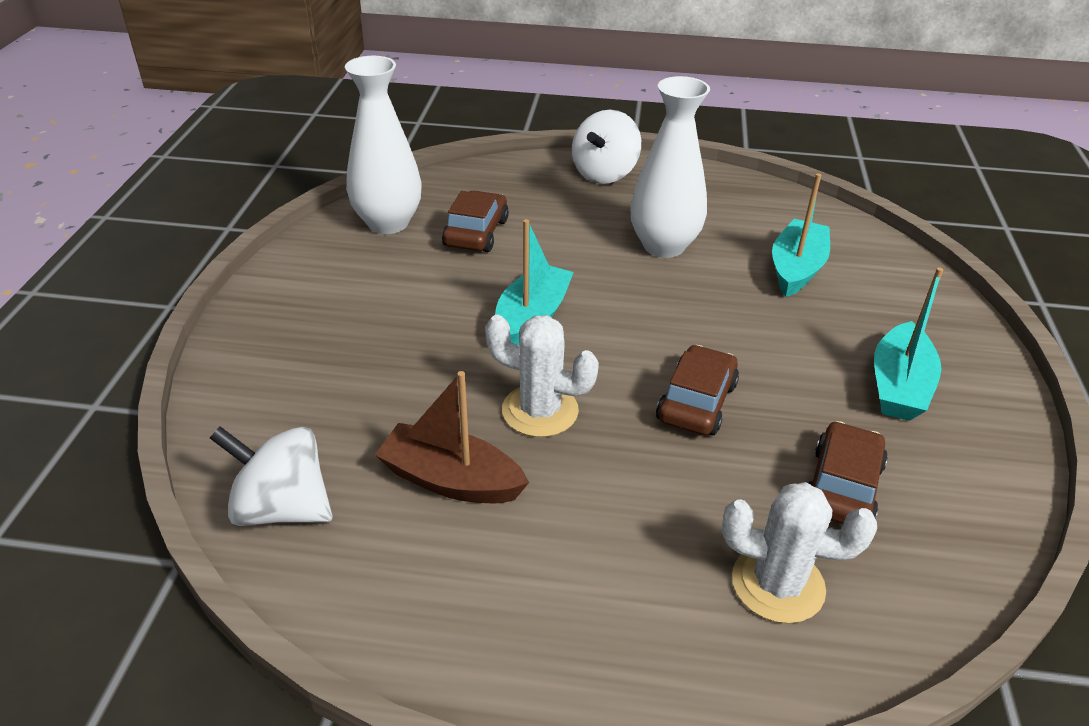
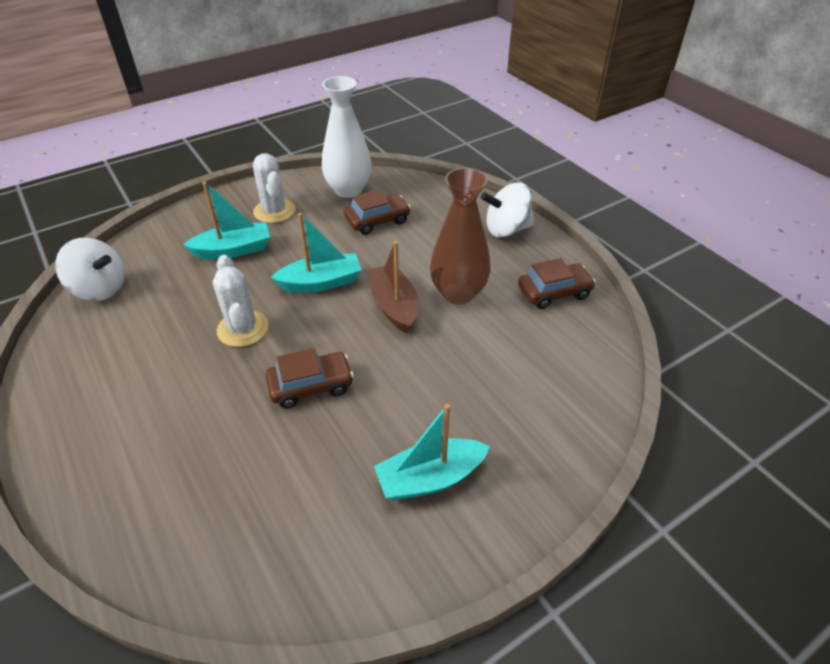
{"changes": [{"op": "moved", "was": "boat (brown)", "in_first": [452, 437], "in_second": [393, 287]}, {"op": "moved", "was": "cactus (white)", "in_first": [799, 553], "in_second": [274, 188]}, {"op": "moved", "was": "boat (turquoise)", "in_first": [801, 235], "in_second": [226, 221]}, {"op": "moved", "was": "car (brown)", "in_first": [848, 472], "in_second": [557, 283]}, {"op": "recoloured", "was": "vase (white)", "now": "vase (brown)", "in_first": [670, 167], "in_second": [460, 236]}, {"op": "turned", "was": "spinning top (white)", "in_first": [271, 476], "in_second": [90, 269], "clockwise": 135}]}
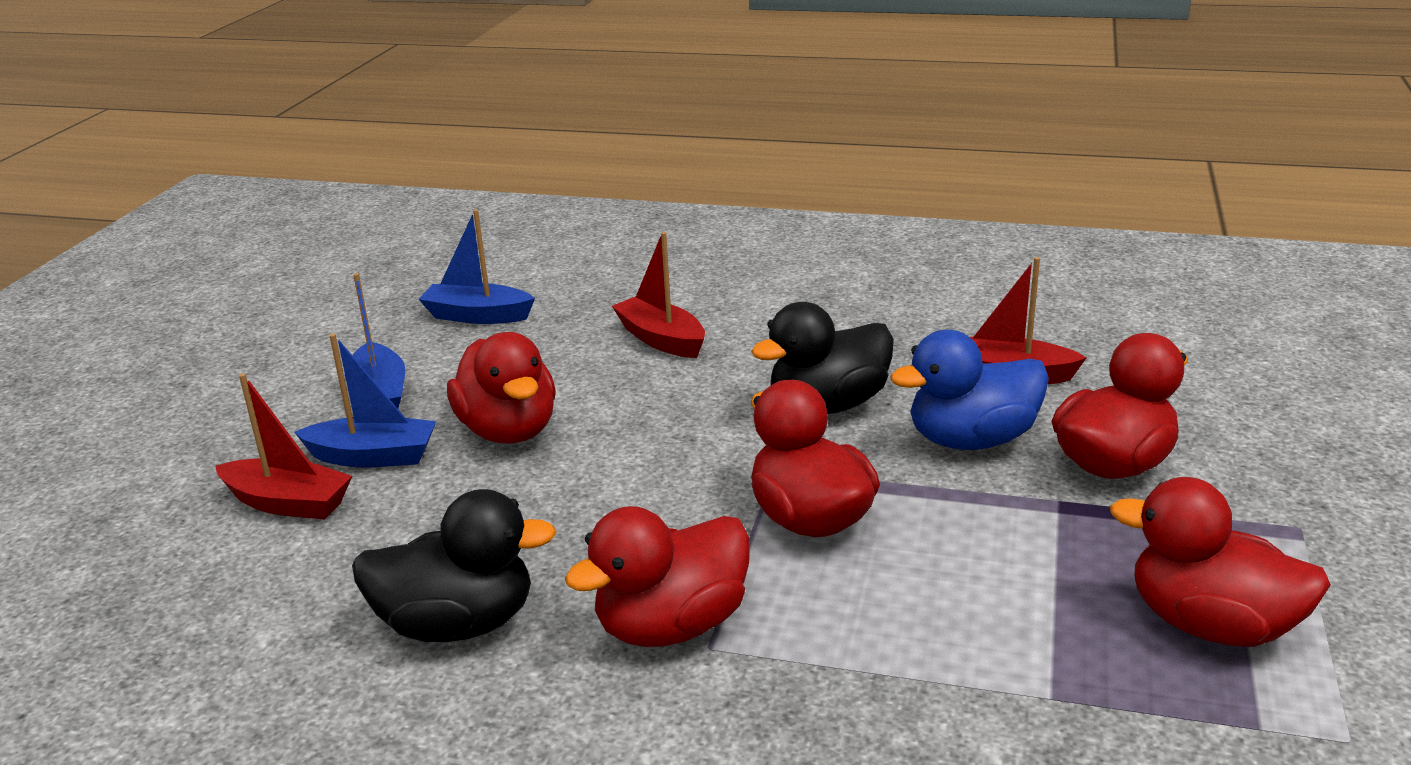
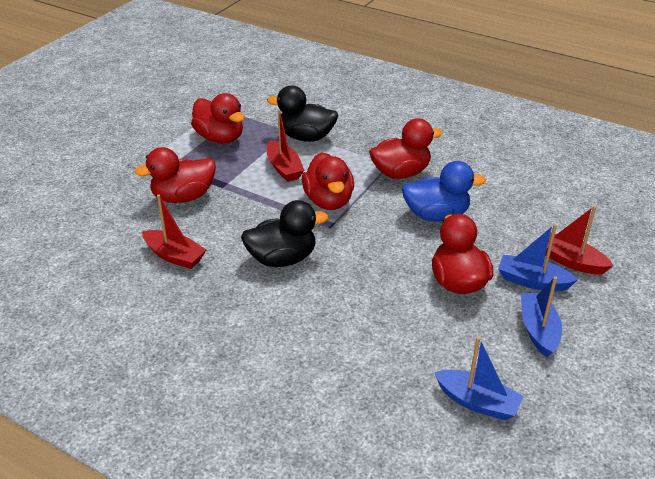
{"changes": [{"op": "moved", "was": "duck (black)", "in_first": [454, 565], "in_second": [302, 113]}, {"op": "moved", "was": "boat (red)", "in_first": [658, 295], "in_second": [285, 145]}, {"op": "moved", "was": "duck (blue)", "in_first": [969, 390], "in_second": [444, 191]}]}
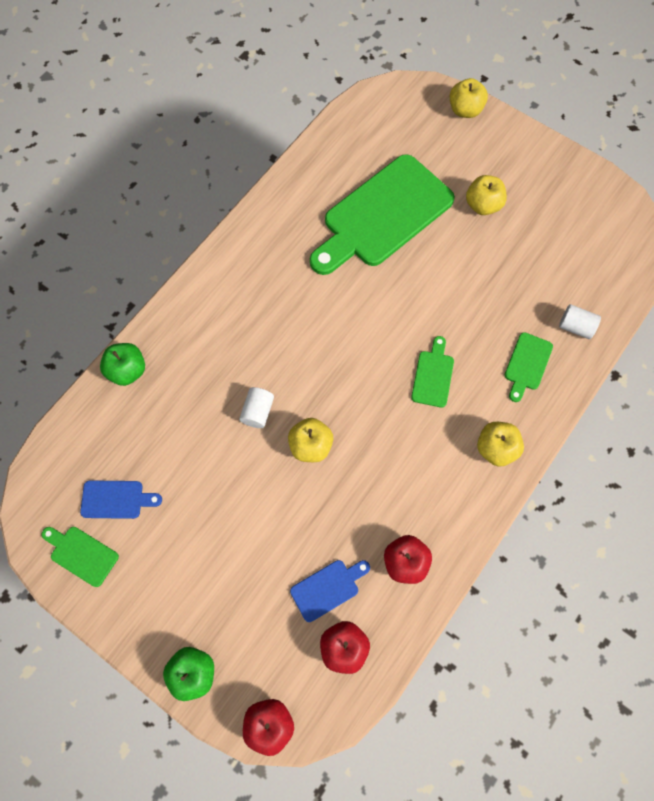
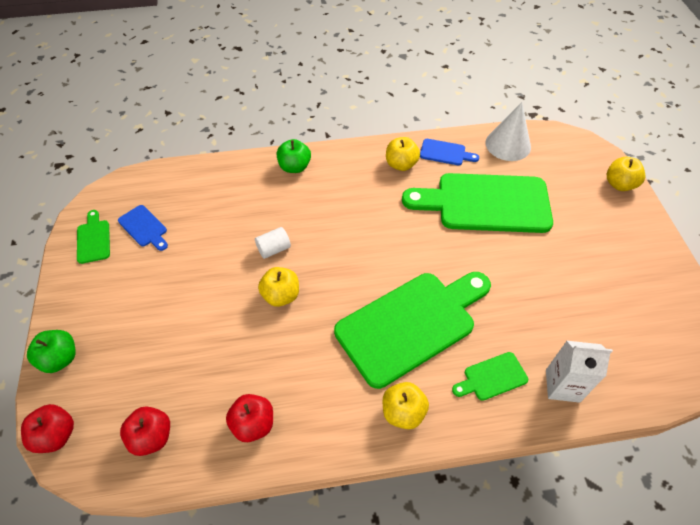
{"changes": [{"op": "added", "now": "cone (white)", "in_second": [508, 131]}, {"op": "moved", "was": "apple (green)", "in_first": [122, 364], "in_second": [294, 156]}, {"op": "moved", "was": "cutting board (blue)", "in_first": [330, 591], "in_second": [449, 152]}, {"op": "moved", "was": "apple (yellow)", "in_first": [486, 195], "in_second": [403, 154]}, {"op": "replaced", "was": "cylinder (white)", "now": "carton (white)", "in_first": [580, 321], "in_second": [579, 372]}, {"op": "resized", "was": "cutting board (green)", "in_first": [432, 372], "in_second": [412, 330], "ratio": 2.35}]}
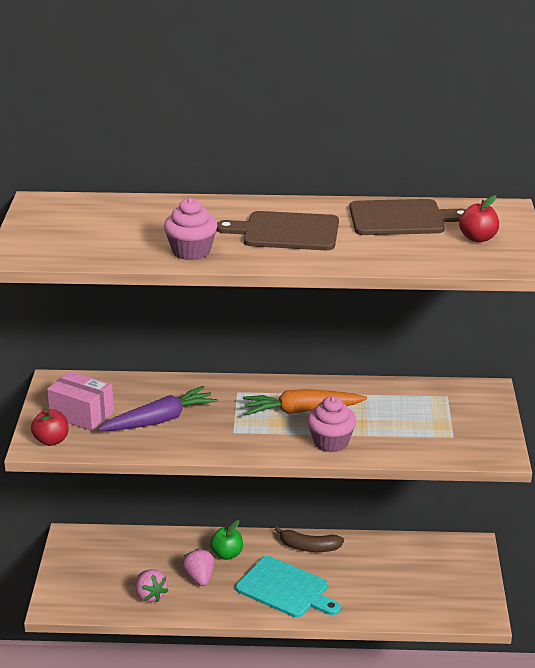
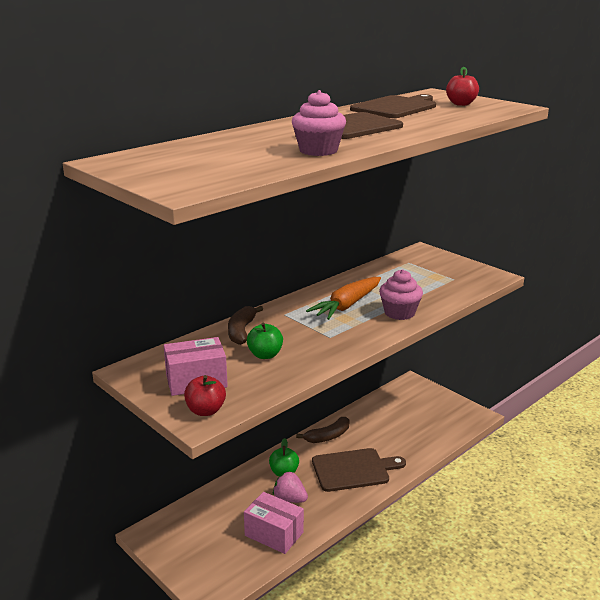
{"changes": [{"op": "added", "now": "banana (brown)", "in_second": [245, 325]}, {"op": "replaced", "was": "carrot (purple)", "now": "apple (green)", "in_first": [158, 408], "in_second": [265, 340]}, {"op": "replaced", "was": "strawberry (pink)", "now": "box (pink)", "in_first": [152, 586], "in_second": [274, 523]}, {"op": "recoloured", "was": "cutting board (turquoise)", "now": "cutting board (brown)", "in_first": [288, 587], "in_second": [359, 470]}]}
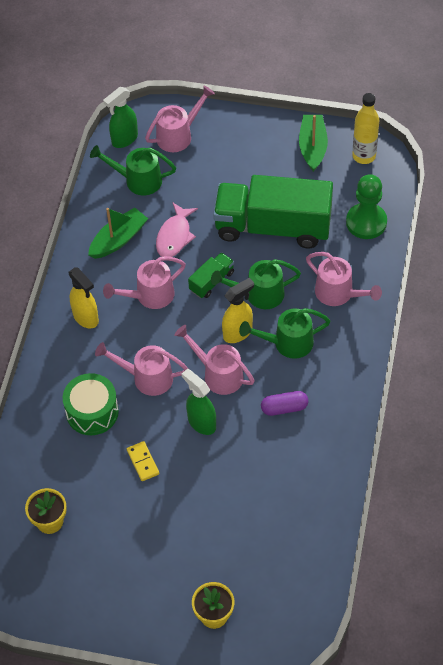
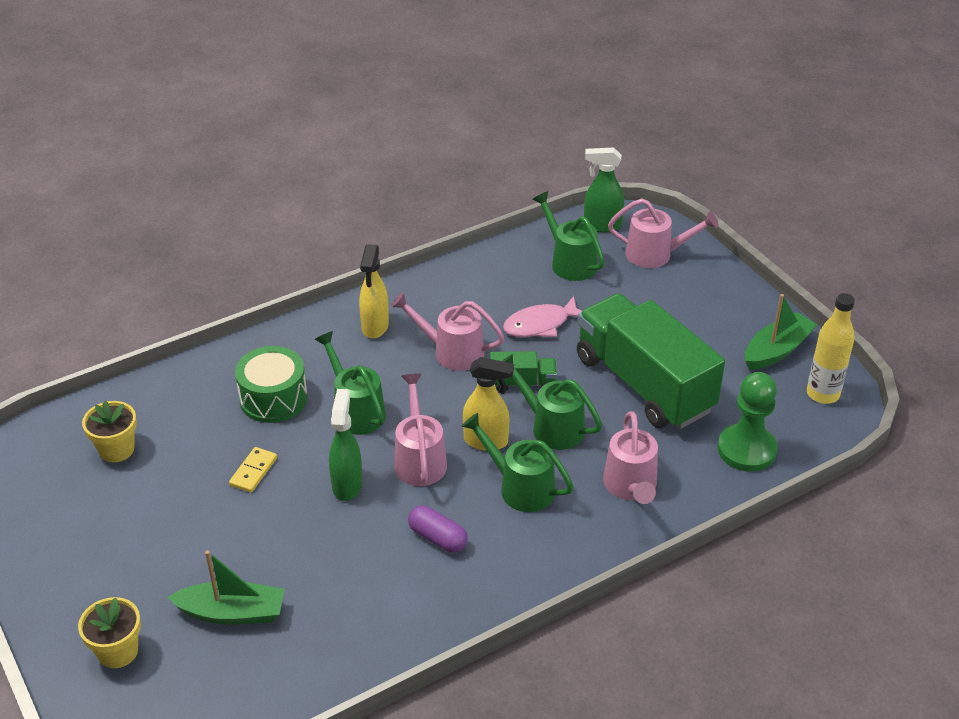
{"changes": [{"op": "moved", "was": "boat (green)", "in_first": [118, 233], "in_second": [225, 587]}, {"op": "recoloured", "was": "watering can (pink)", "now": "watering can (green)", "in_first": [141, 369], "in_second": [350, 383]}]}
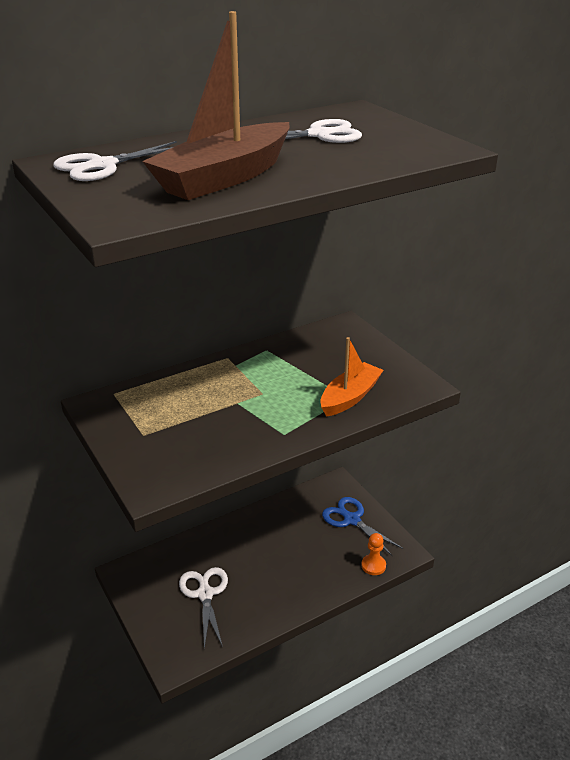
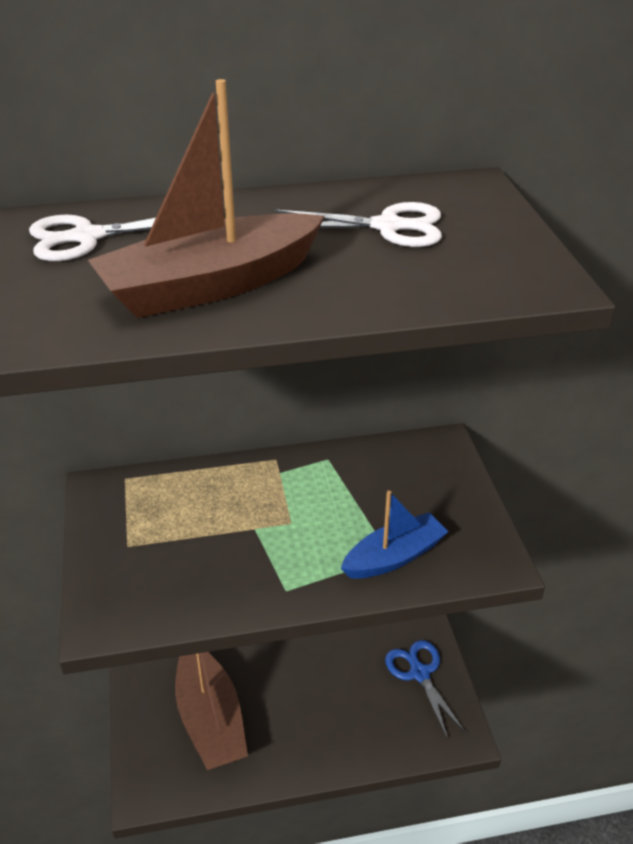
{"changes": [{"op": "removed", "was": "pawn (orange)", "in_first": [373, 554]}, {"op": "replaced", "was": "scissors (white)", "now": "boat (brown)", "in_first": [203, 608], "in_second": [211, 711]}, {"op": "recoloured", "was": "boat (orange)", "now": "boat (blue)", "in_first": [352, 377], "in_second": [395, 534]}]}
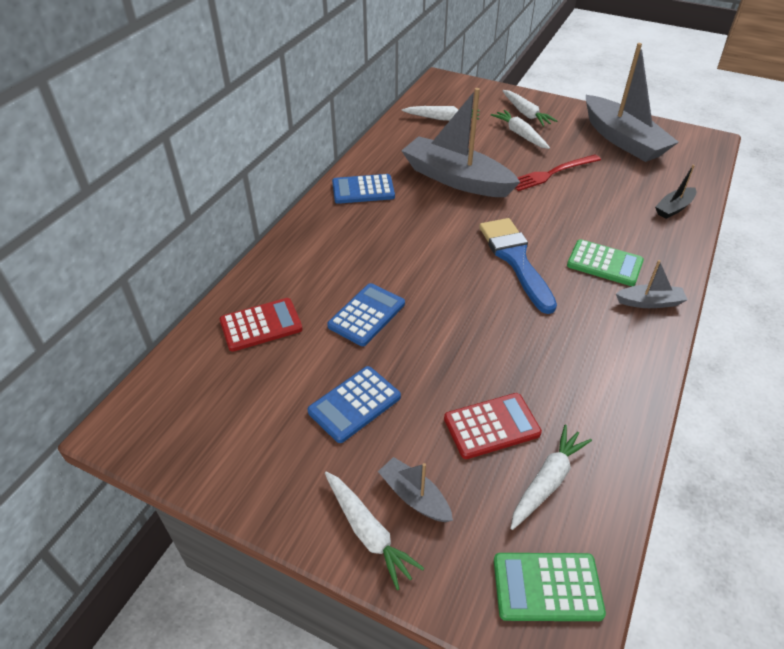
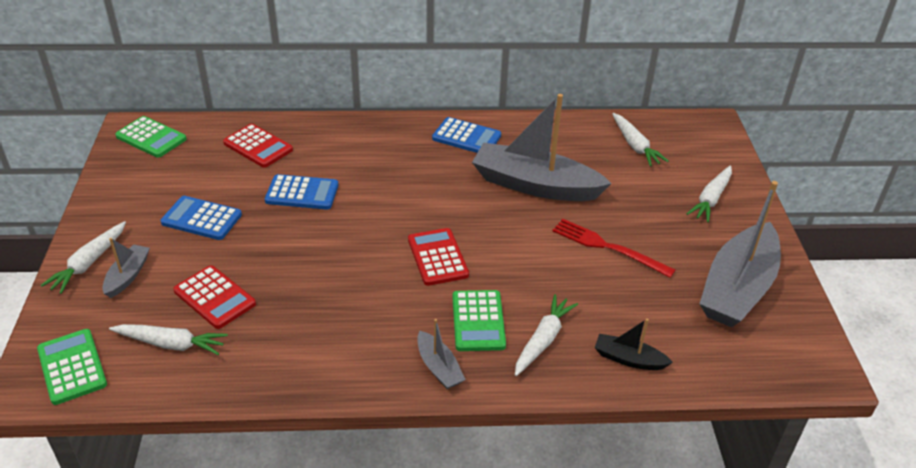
{"changes": [{"op": "added", "now": "calculator (green)", "in_second": [151, 137]}, {"op": "moved", "was": "carrot (white)", "in_first": [520, 129], "in_second": [546, 335]}, {"op": "replaced", "was": "brush (blue)", "now": "calculator (red)", "in_first": [518, 266], "in_second": [438, 257]}, {"op": "turned", "was": "calculator (blue)", "in_first": [363, 189], "in_second": [466, 135], "clockwise": 150}, {"op": "turned", "was": "boat (grey)", "in_first": [460, 142], "in_second": [542, 147], "clockwise": -75}]}
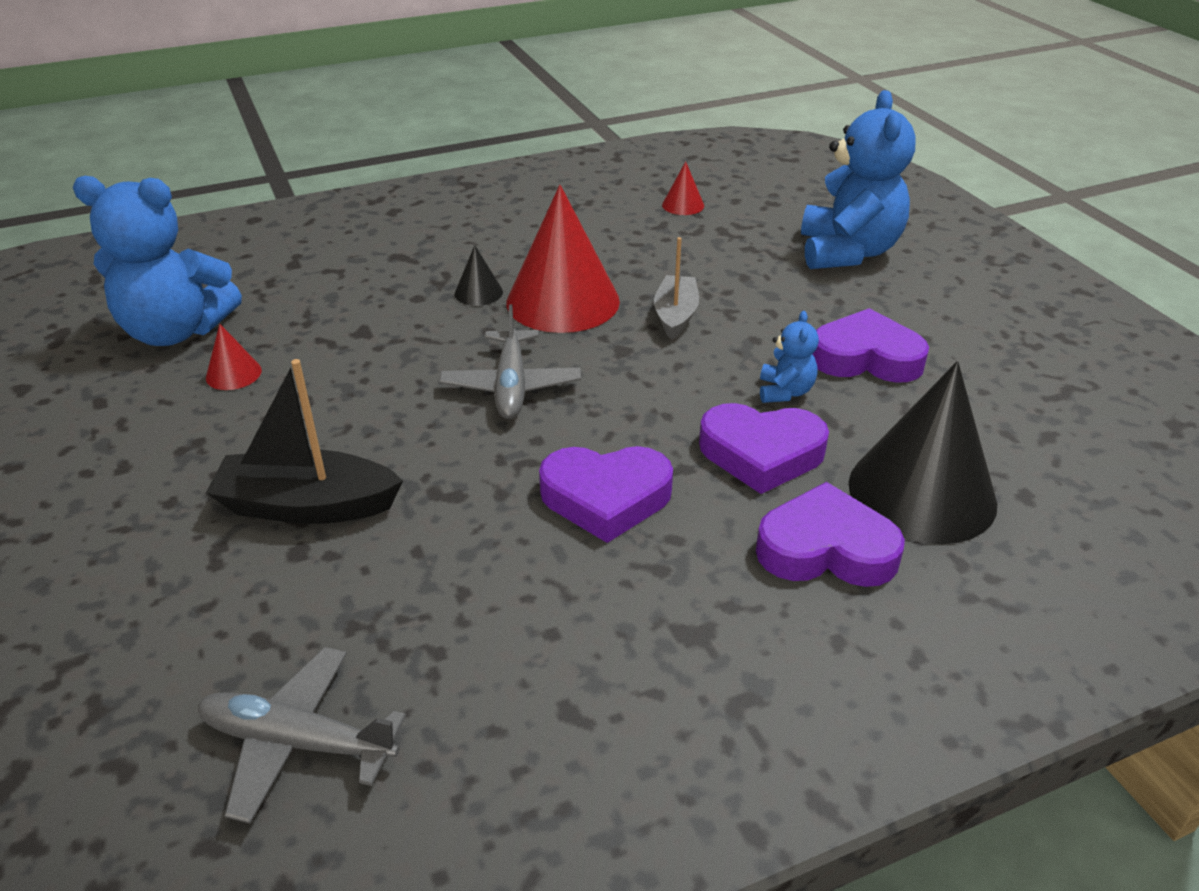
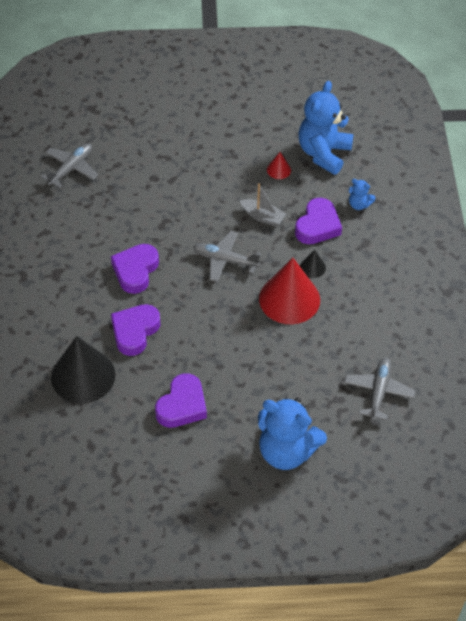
{"changes": [{"op": "removed", "was": "boat (black)", "in_first": [304, 441]}, {"op": "moved", "was": "boat (grey)", "in_first": [676, 288], "in_second": [263, 205]}, {"op": "moved", "was": "heart (purple)", "in_first": [830, 534], "in_second": [318, 221]}, {"op": "moved", "was": "teddy bear (blue)", "in_first": [789, 357], "in_second": [362, 194]}, {"op": "replaced", "was": "cone (red)", "now": "plane (grey)", "in_first": [683, 188], "in_second": [380, 389]}]}
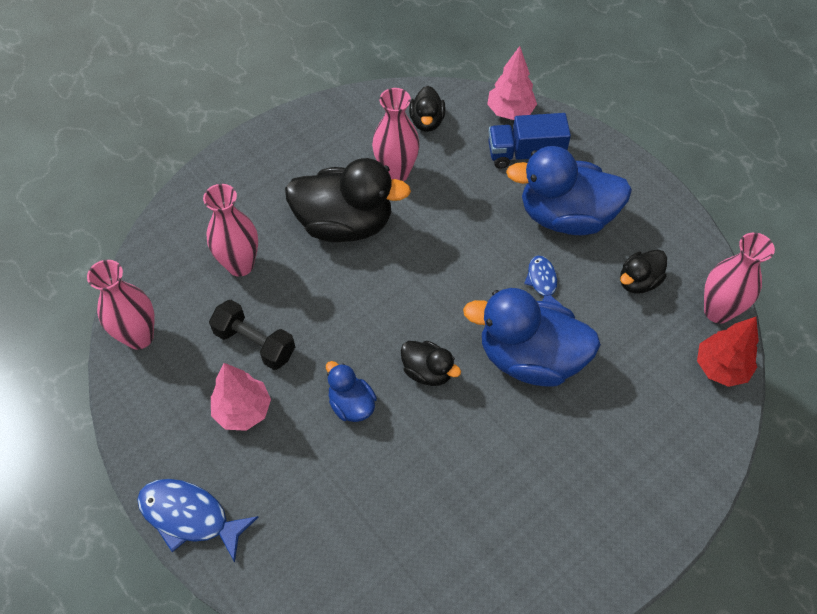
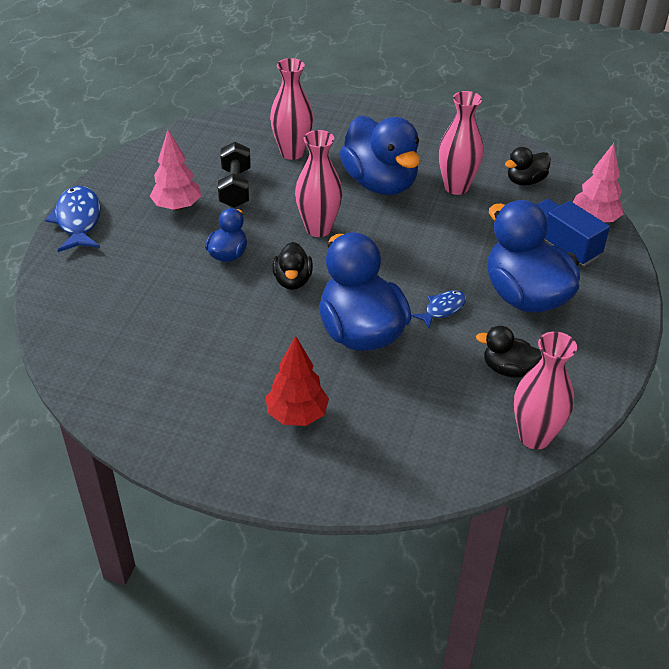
{"changes": [{"op": "moved", "was": "vase (pink)", "in_first": [121, 304], "in_second": [318, 183]}, {"op": "moved", "was": "tree (red)", "in_first": [728, 352], "in_second": [297, 381]}, {"op": "recoloured", "was": "duck (black)", "now": "duck (blue)", "in_first": [348, 200], "in_second": [380, 155]}]}
